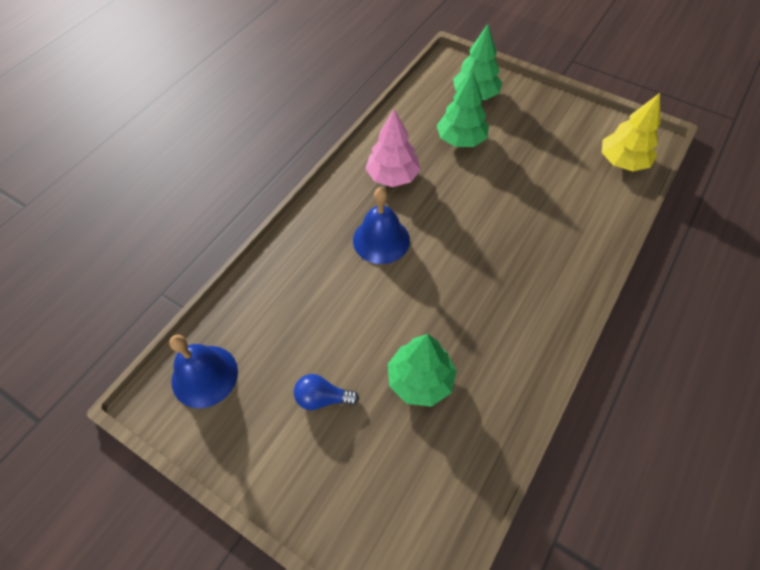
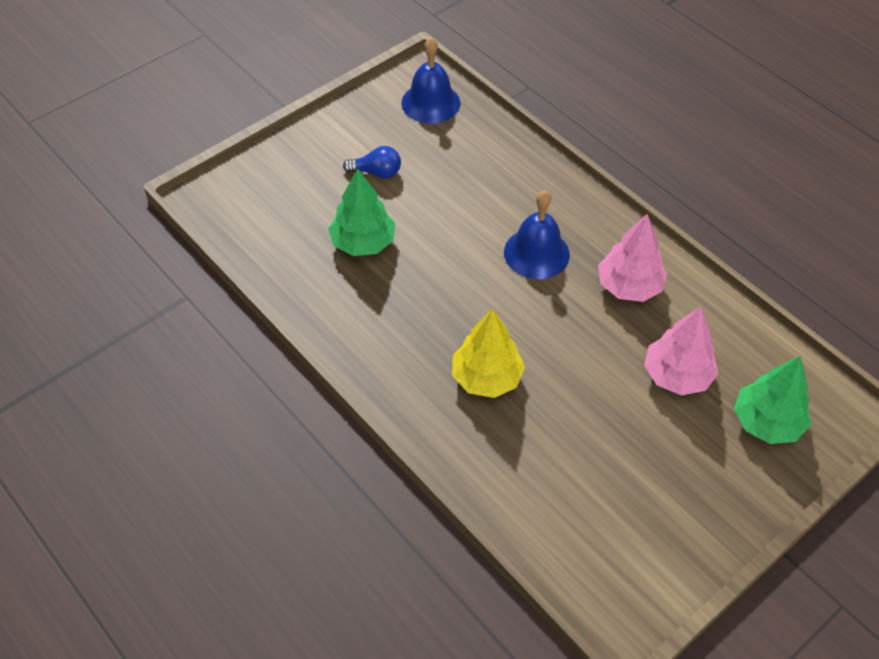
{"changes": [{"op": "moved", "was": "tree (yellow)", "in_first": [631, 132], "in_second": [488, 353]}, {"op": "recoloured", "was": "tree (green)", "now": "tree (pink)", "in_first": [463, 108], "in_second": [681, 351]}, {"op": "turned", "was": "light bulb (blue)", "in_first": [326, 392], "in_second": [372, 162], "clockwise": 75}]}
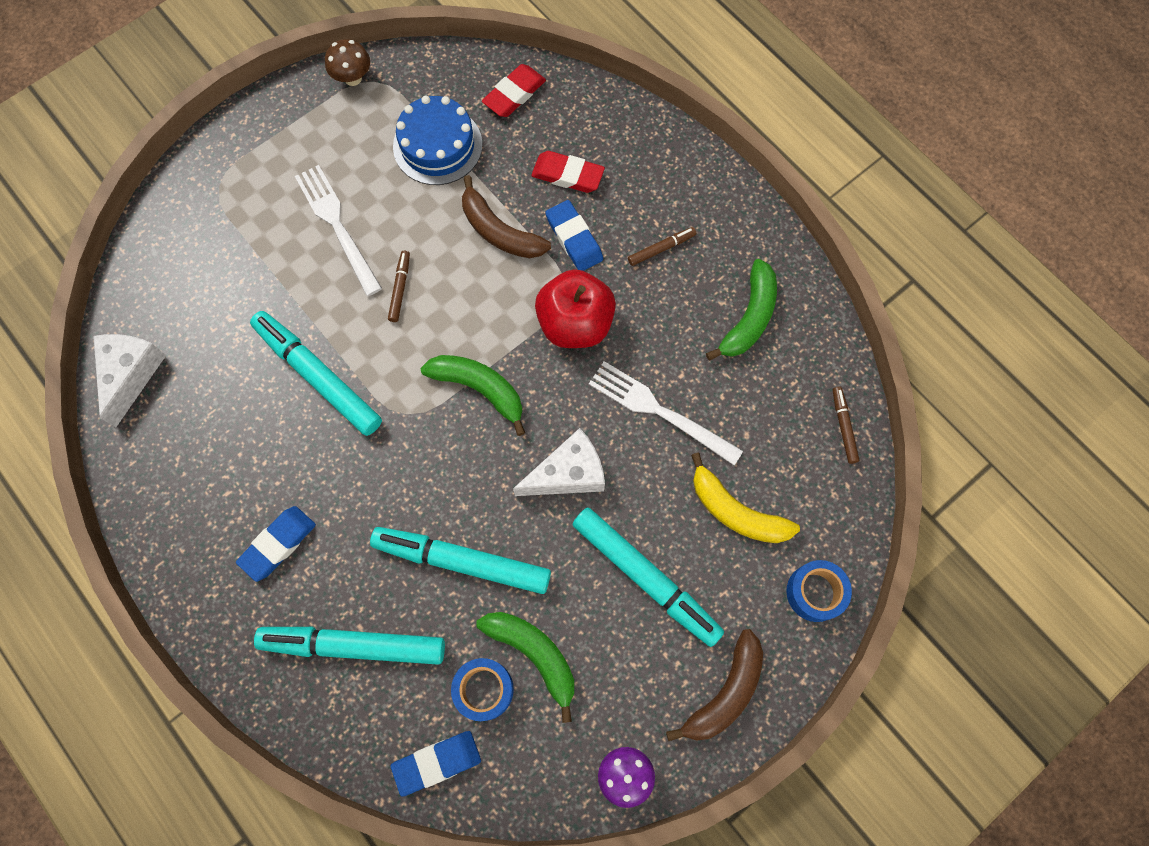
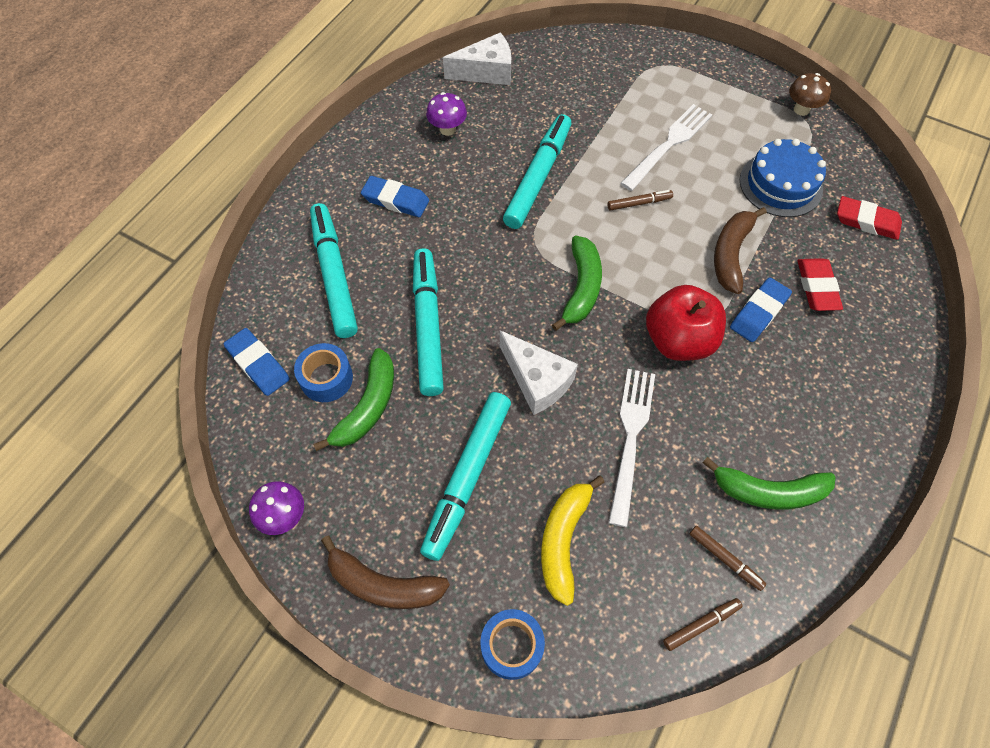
{"changes": [{"op": "added", "now": "mushroom (purple)", "in_second": [446, 114]}, {"op": "moved", "was": "marker (brown)", "in_first": [662, 246], "in_second": [728, 558]}]}
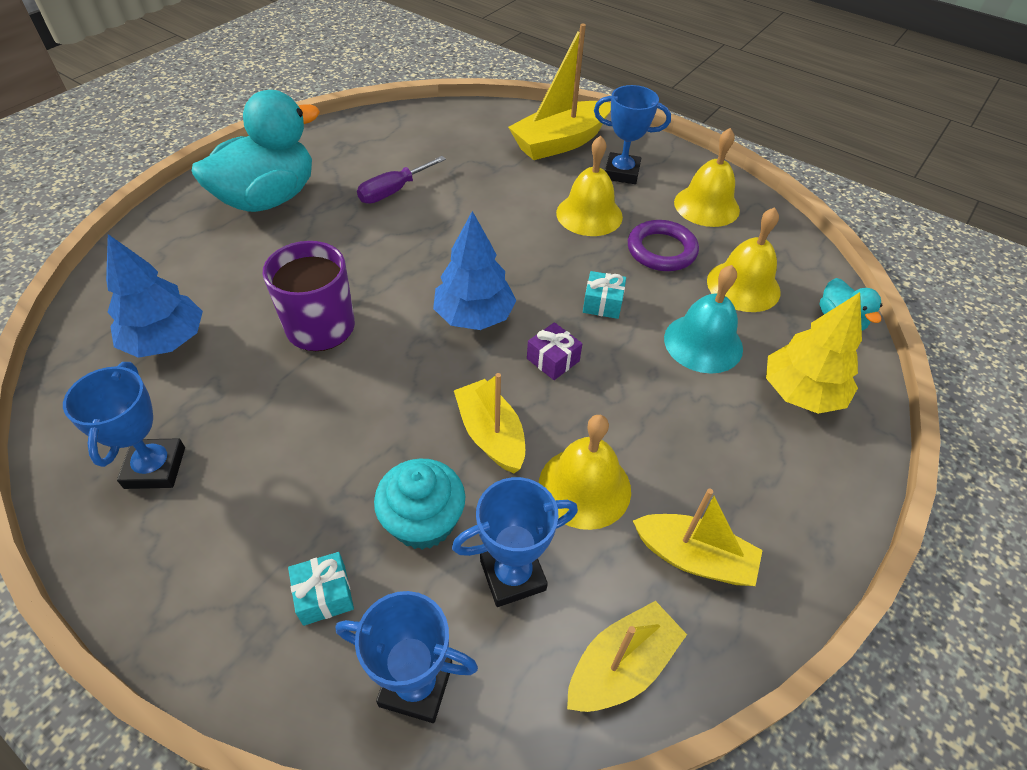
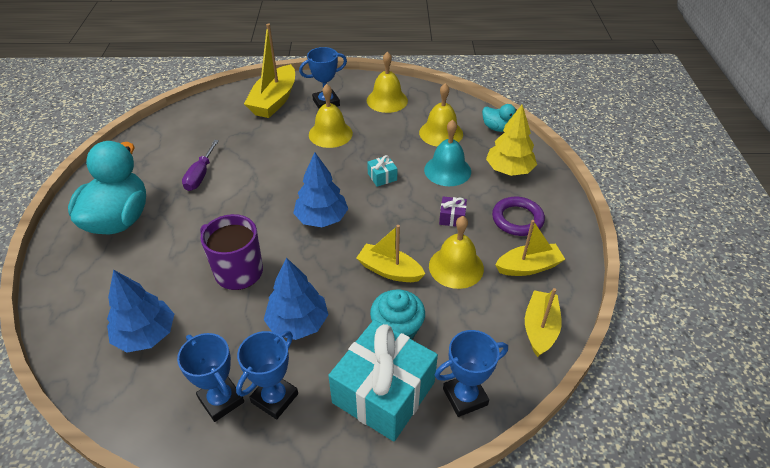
{"changes": [{"op": "added", "now": "tree (blue)", "in_second": [296, 298]}, {"op": "moved", "was": "trophy (blue)", "in_first": [515, 542], "in_second": [267, 375]}, {"op": "moved", "was": "gift (purple)", "in_first": [554, 351], "in_second": [453, 211]}, {"op": "moved", "was": "ring (purple)", "in_first": [663, 245], "in_second": [518, 216]}, {"op": "resized", "was": "gift (turquoise)", "in_first": [321, 589], "in_second": [383, 381], "ratio": 2.45}]}
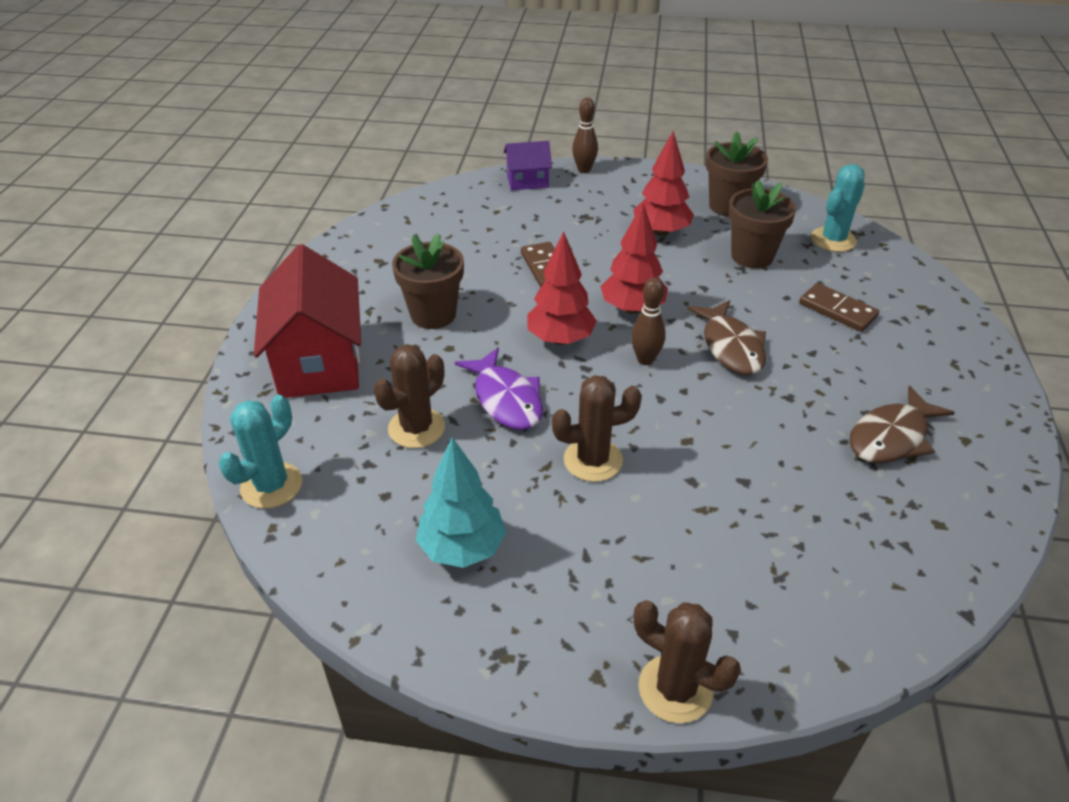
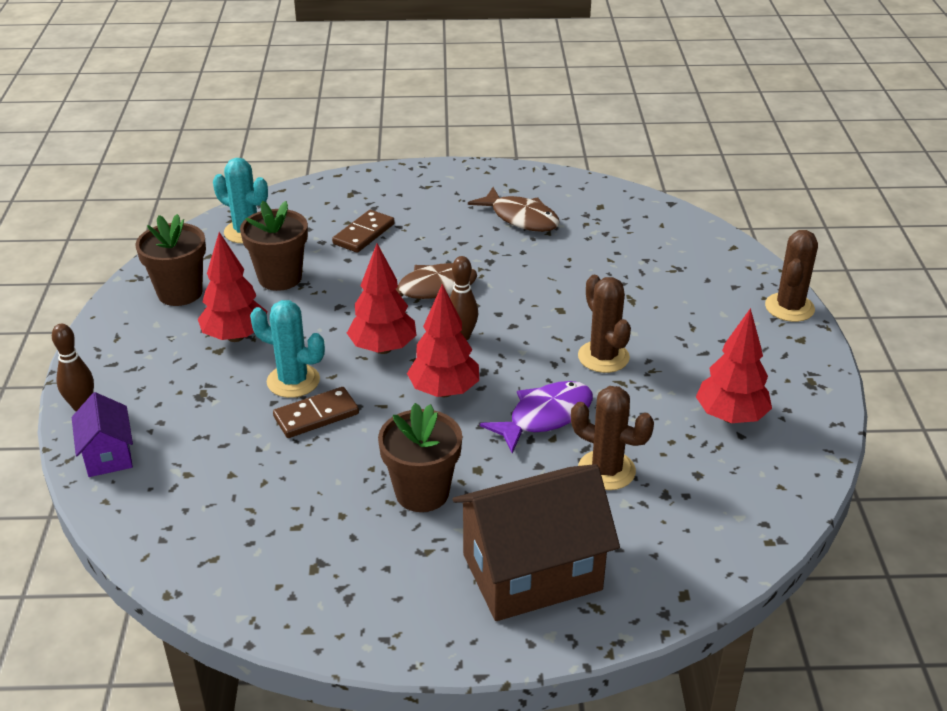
{"changes": [{"op": "moved", "was": "cactus (turquoise)", "in_first": [260, 452], "in_second": [287, 349]}, {"op": "recoloured", "was": "house (red)", "now": "house (brown)", "in_first": [307, 321], "in_second": [536, 542]}, {"op": "recoloured", "was": "tree (turquoise)", "now": "tree (red)", "in_first": [461, 502], "in_second": [734, 365]}]}
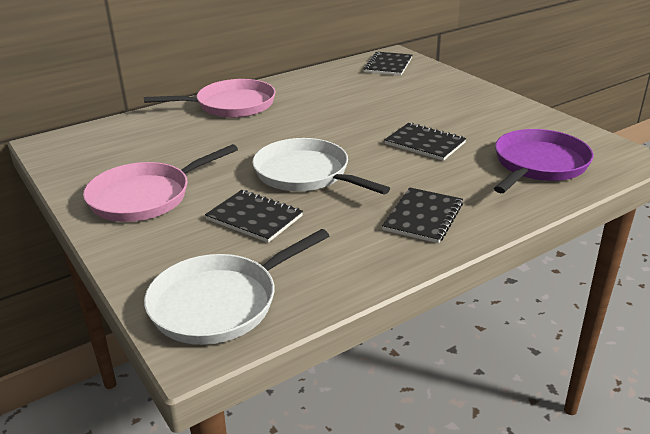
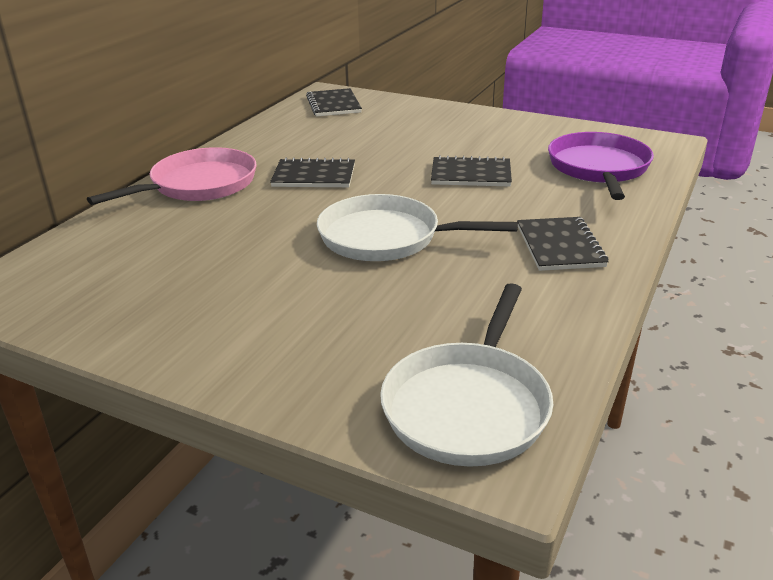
{"changes": [{"op": "removed", "was": "pan (pink)", "in_first": [160, 183]}, {"op": "moved", "was": "notebook (black)", "in_first": [254, 216], "in_second": [312, 172]}]}
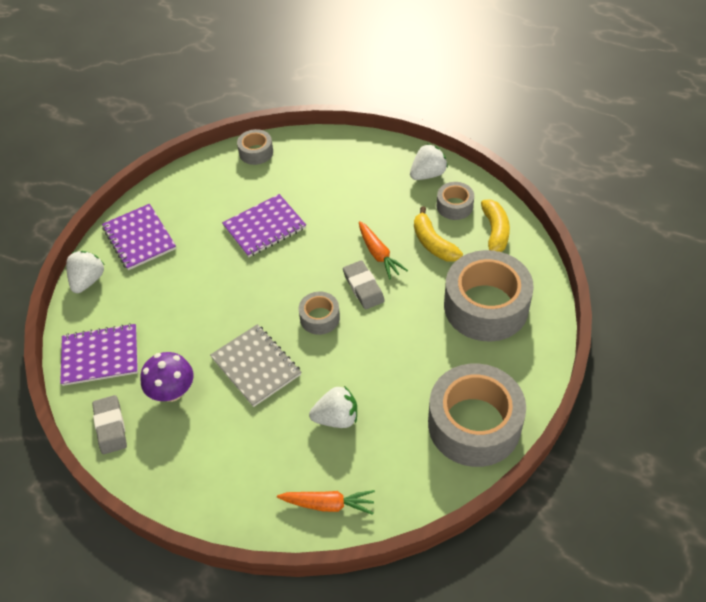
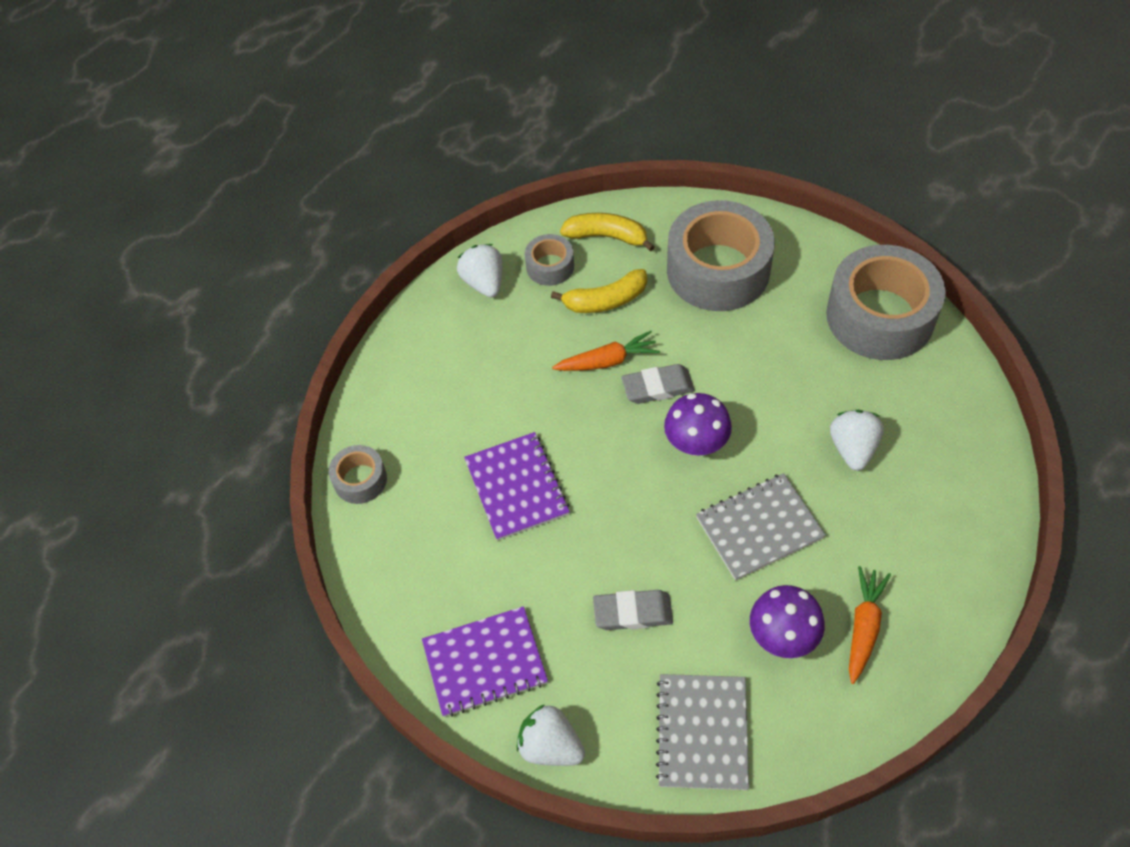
{"changes": [{"op": "moved", "was": "eraser (grey)", "in_first": [109, 424], "in_second": [633, 610]}, {"op": "moved", "was": "carrot (orange)", "in_first": [326, 502], "in_second": [870, 625]}, {"op": "replaced", "was": "tape (grey)", "now": "mushroom (purple)", "in_first": [319, 313], "in_second": [698, 424]}, {"op": "recoloured", "was": "notebook (purple)", "now": "notebook (grey)", "in_first": [99, 354], "in_second": [702, 732]}]}
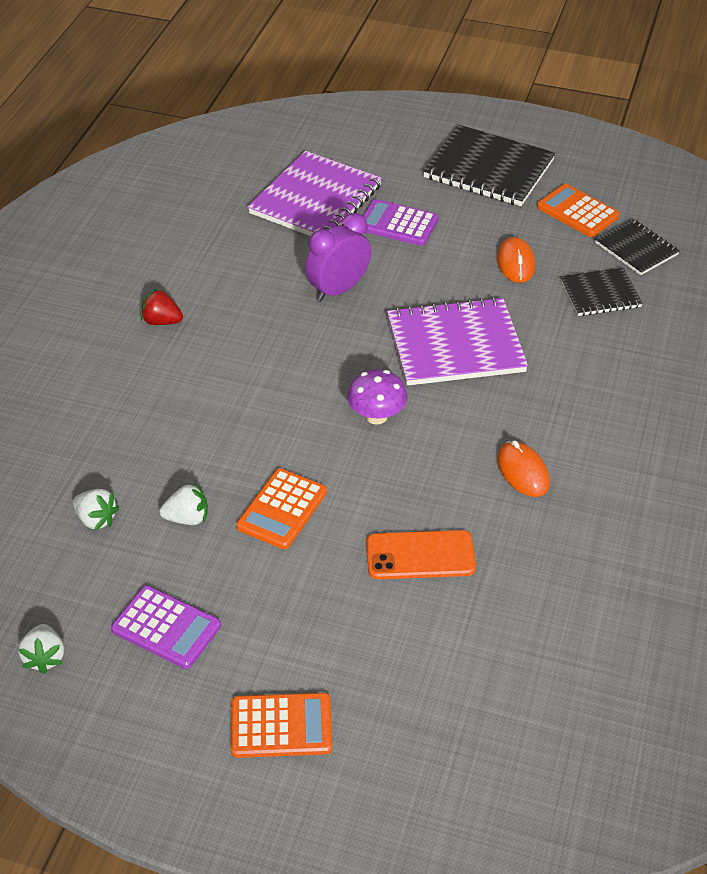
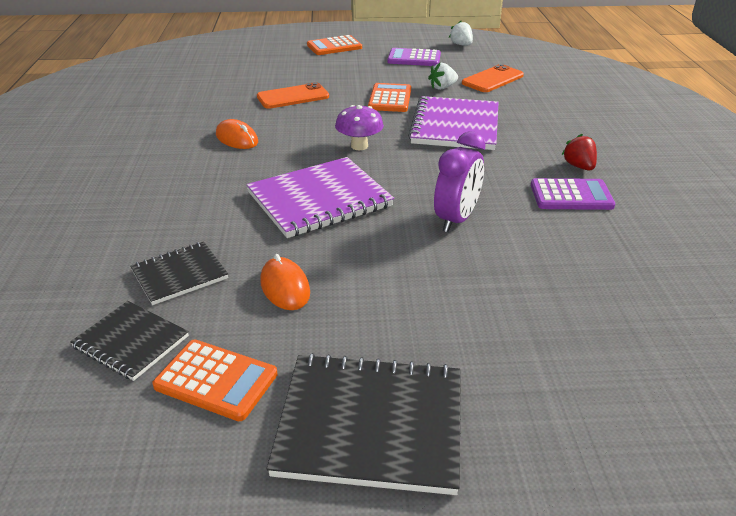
{"changes": [{"op": "moved", "was": "notebook (purple)", "in_first": [314, 193], "in_second": [453, 123]}, {"op": "moved", "was": "calculator (purple)", "in_first": [401, 222], "in_second": [573, 194]}, {"op": "replaced", "was": "strawberry (white)", "now": "phone (orange)", "in_first": [96, 509], "in_second": [493, 78]}, {"op": "turned", "was": "strawberry (red)", "in_first": [162, 306], "in_second": [579, 152], "clockwise": -105}]}
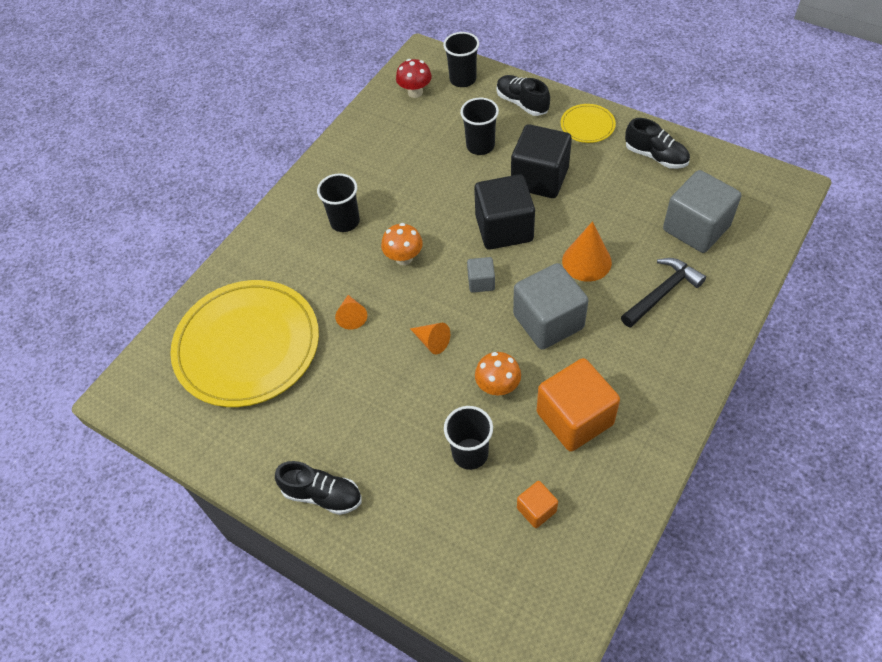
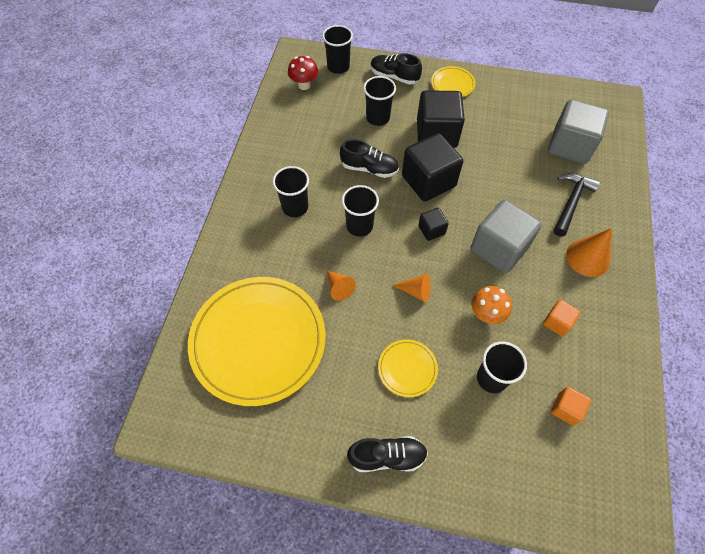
{"changes": [{"op": "added", "now": "plate (yellow)", "in_second": [408, 368]}, {"op": "moved", "was": "cone (orange)", "in_first": [587, 251], "in_second": [589, 252]}, {"op": "moved", "was": "shoe (black)", "in_first": [657, 143], "in_second": [369, 158]}, {"op": "replaced", "was": "mushroom (orange)", "now": "cup (black)", "in_first": [402, 244], "in_second": [360, 211]}, {"op": "recoloured", "was": "cube (grey)", "now": "cube (black)", "in_first": [481, 275], "in_second": [433, 224]}, {"op": "resized", "was": "cube (orange)", "in_first": [578, 405], "in_second": [562, 318], "ratio": 0.49}]}
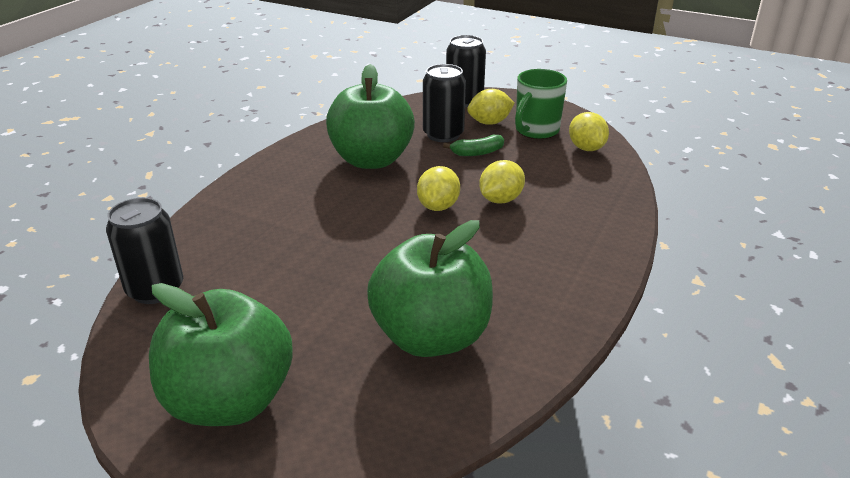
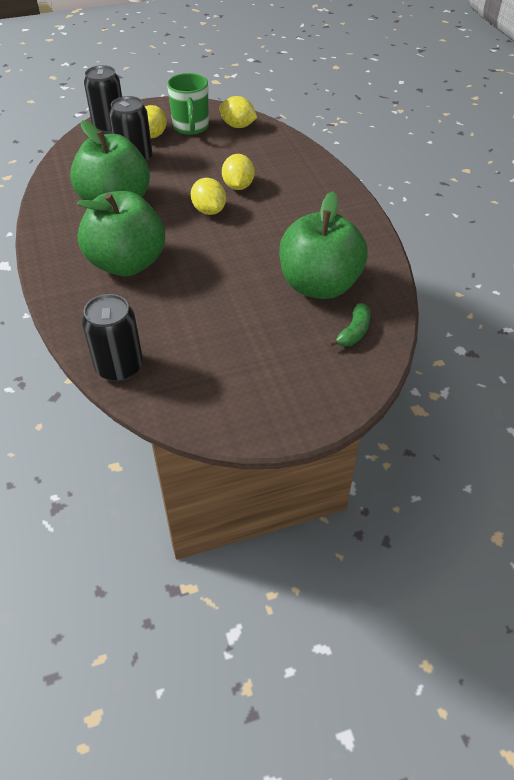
{"changes": [{"op": "moved", "was": "apple (green)", "in_first": [221, 354], "in_second": [121, 233]}, {"op": "moved", "was": "banana (green)", "in_first": [473, 145], "in_second": [349, 325]}]}
